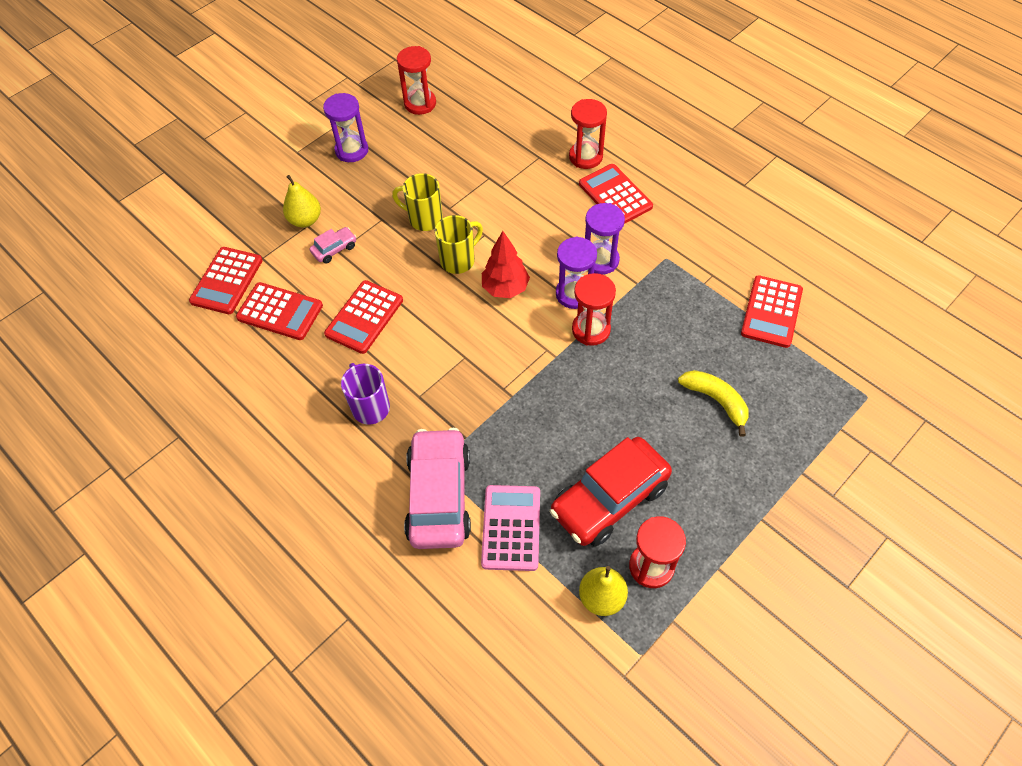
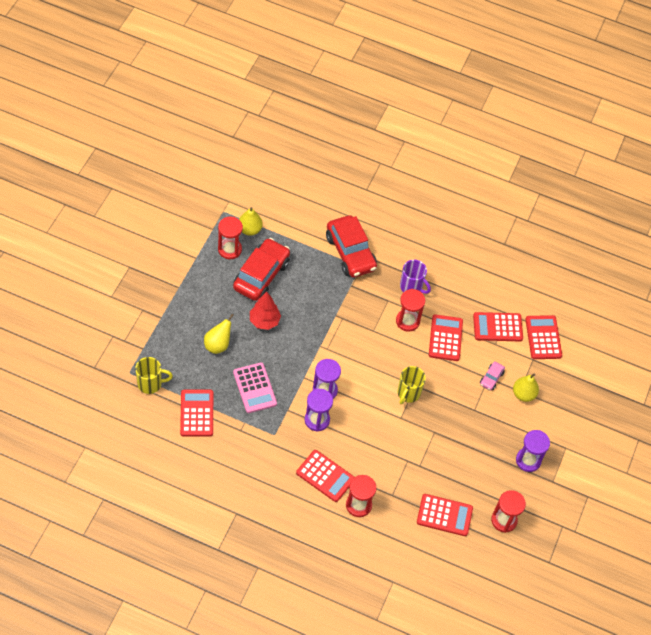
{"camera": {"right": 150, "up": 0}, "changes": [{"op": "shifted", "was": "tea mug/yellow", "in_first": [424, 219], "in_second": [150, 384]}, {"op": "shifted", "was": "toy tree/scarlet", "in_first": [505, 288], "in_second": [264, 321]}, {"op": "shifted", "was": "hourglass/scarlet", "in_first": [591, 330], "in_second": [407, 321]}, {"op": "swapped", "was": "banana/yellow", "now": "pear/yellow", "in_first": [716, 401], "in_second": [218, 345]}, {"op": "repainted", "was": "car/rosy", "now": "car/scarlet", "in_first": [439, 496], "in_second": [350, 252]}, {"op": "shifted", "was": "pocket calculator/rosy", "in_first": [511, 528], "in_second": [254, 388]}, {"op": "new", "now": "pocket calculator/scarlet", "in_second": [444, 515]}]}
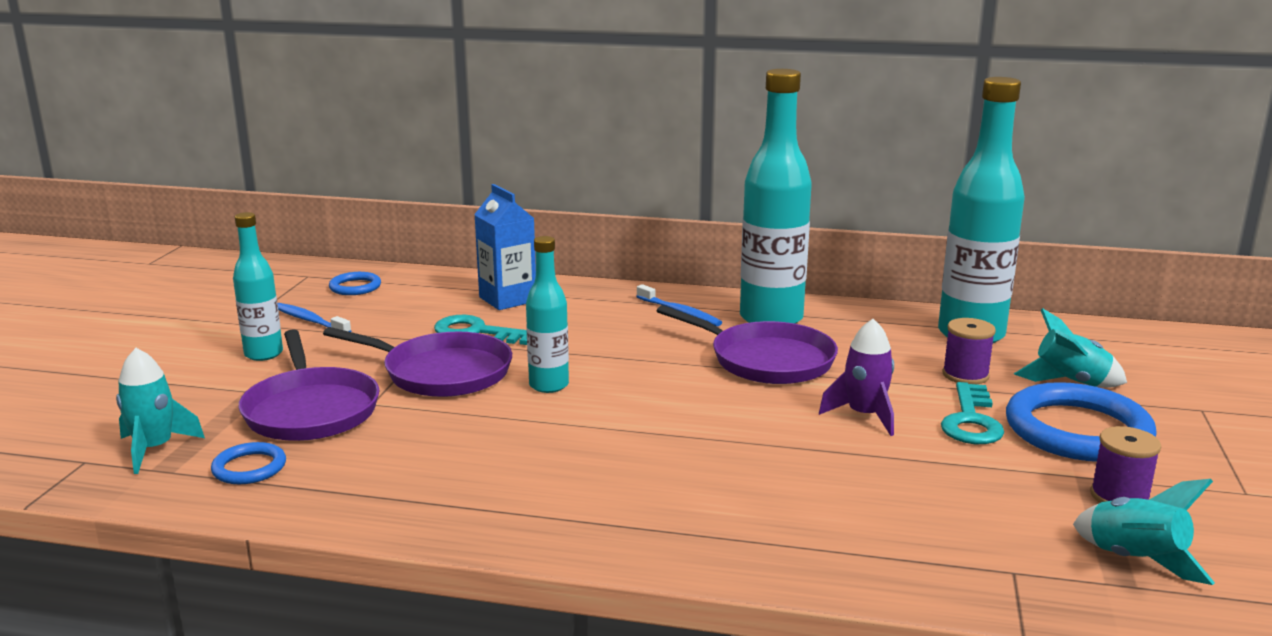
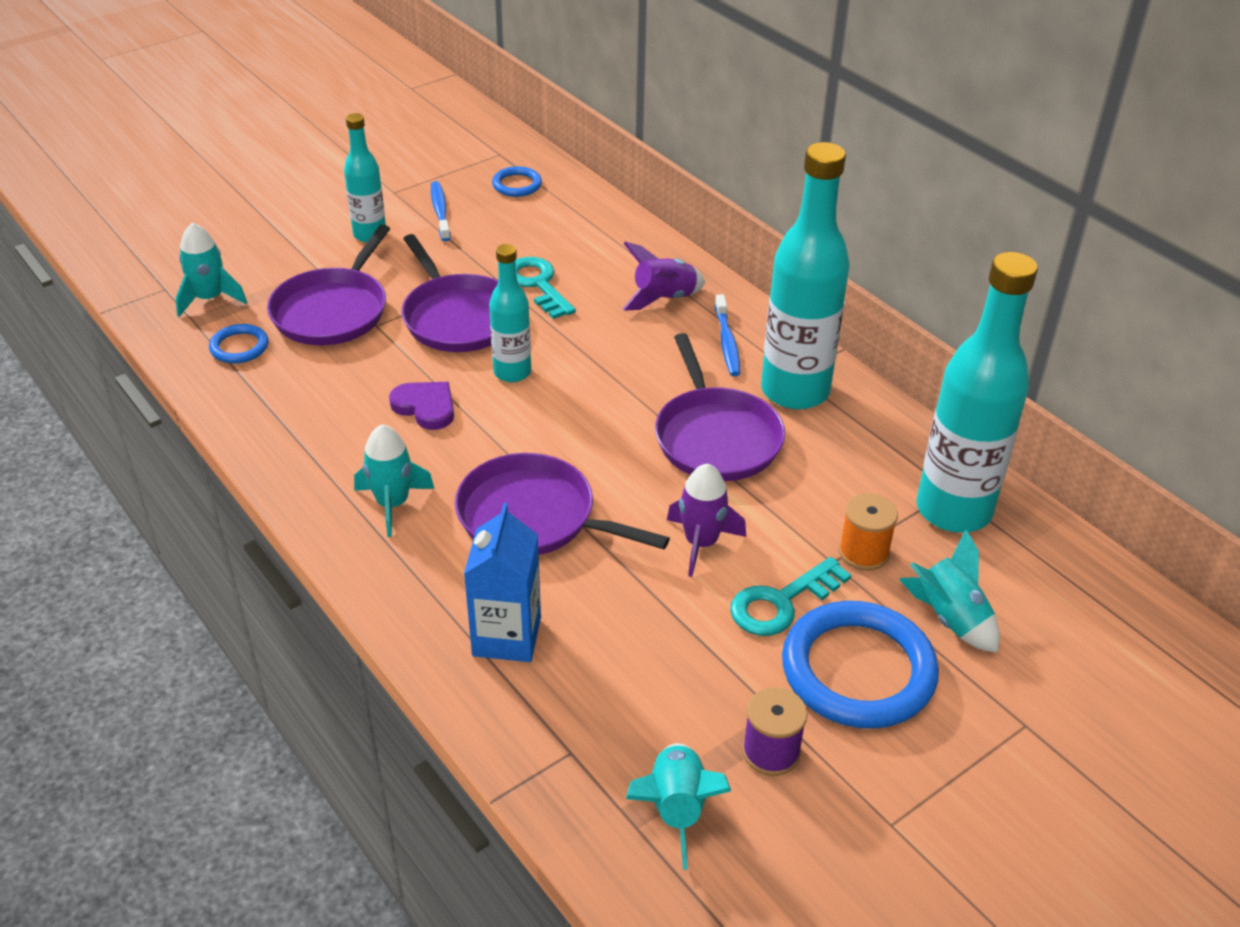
{"camera": {"right": 40, "up": 20}, "changes": [{"op": "shifted", "was": "milk carton/royal blue", "in_first": [508, 299], "in_second": [507, 636]}, {"op": "repainted", "was": "spool/violet", "now": "spool/bright orange", "in_first": [965, 375], "in_second": [863, 552]}, {"op": "new", "now": "rocket/violet", "in_second": [664, 298]}, {"op": "new", "now": "heart shape/violet", "in_second": [425, 407]}, {"op": "new", "now": "rocket/turquoise", "in_second": [393, 504]}, {"op": "new", "now": "pan/violet", "in_second": [533, 517]}]}
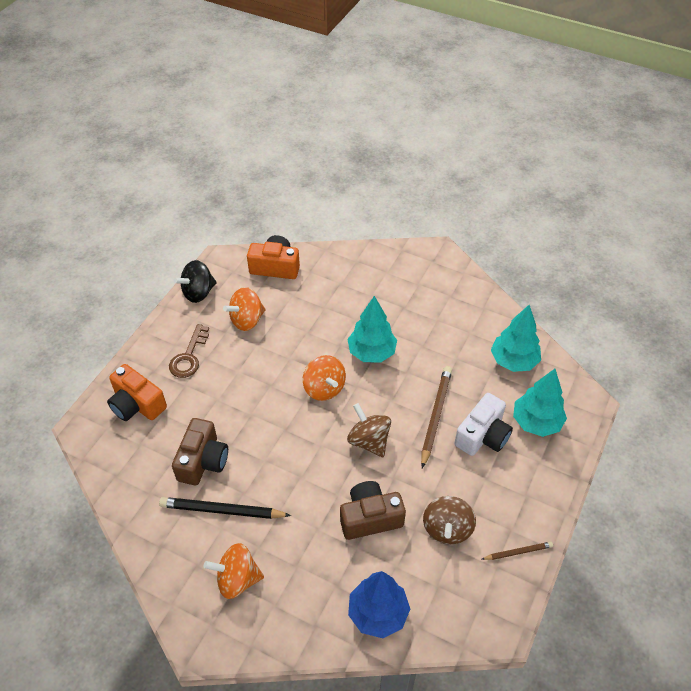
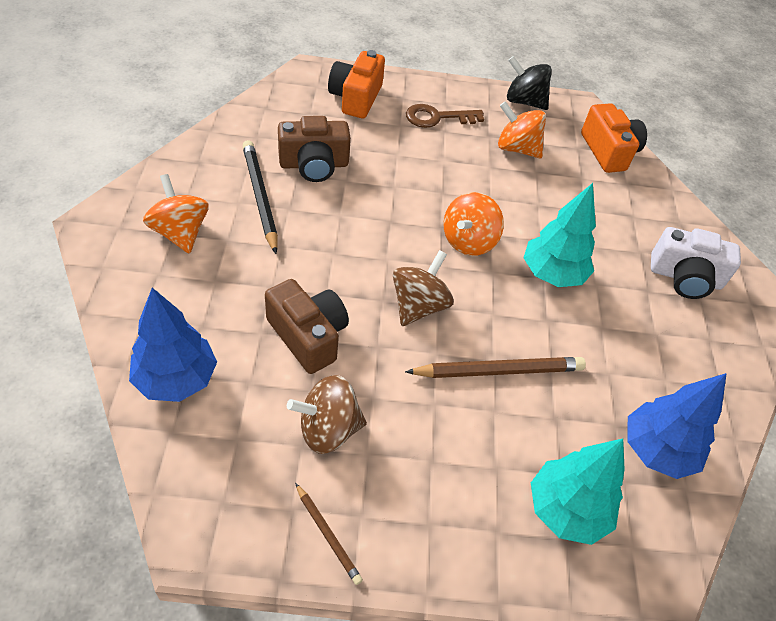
{"camera": {"right": 60, "up": 0}, "changes": [{"op": "repainted", "was": "toy tree/turquoise", "now": "toy tree/royal blue", "in_first": [513, 361], "in_second": [656, 450]}, {"op": "shifted", "was": "photo camera/pure white", "in_first": [482, 435], "in_second": [685, 277]}]}
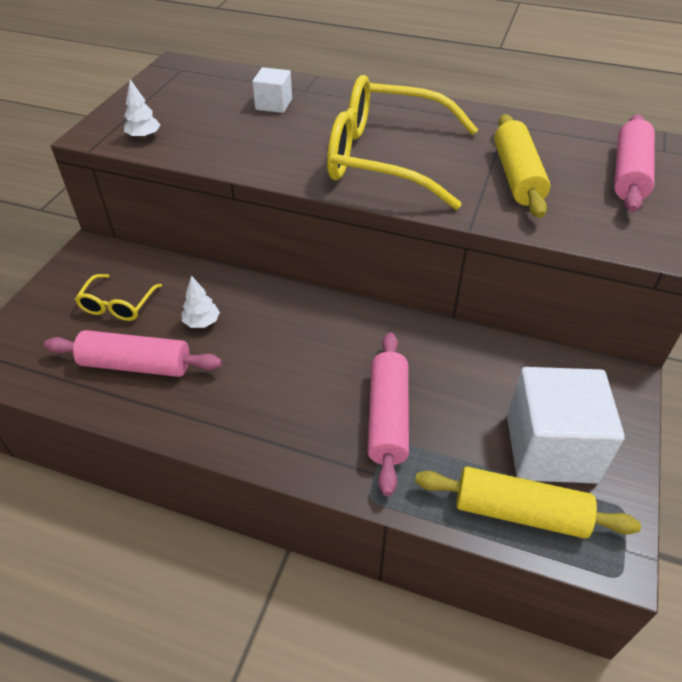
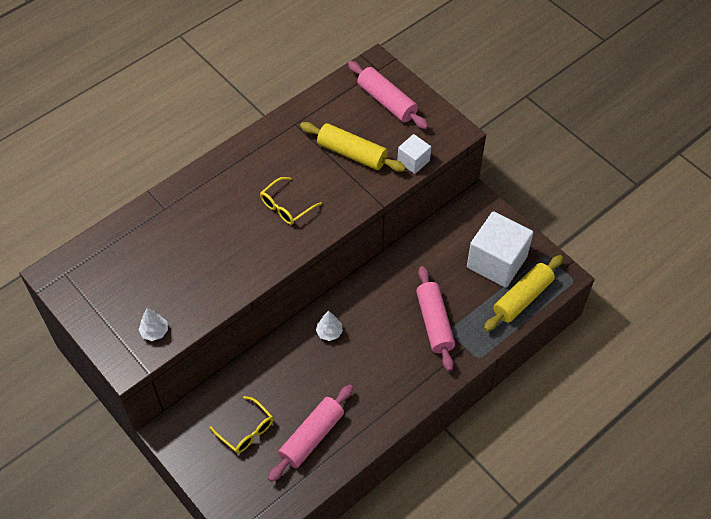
{"camera": {"right": -60, "up": 10}, "changes": [{"op": "shifted", "was": "block/pure white", "in_first": [274, 104], "in_second": [413, 161]}, {"op": "scaled", "was": "glasses/yellow", "in_first": [385, 158], "in_second": [286, 207], "ratio": 0.46}, {"op": "shifted", "was": "toy tree/pure white", "in_first": [202, 322], "in_second": [329, 332]}, {"op": "rotated", "was": "dough roller/rosy", "in_first": [388, 417], "in_second": [434, 323], "clockwise": 45}]}
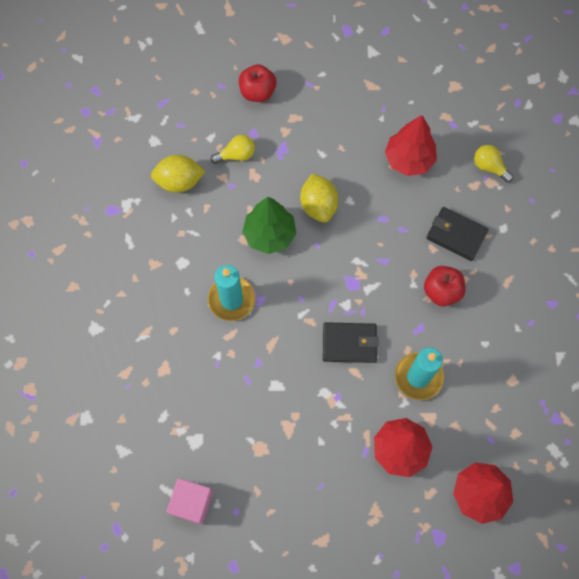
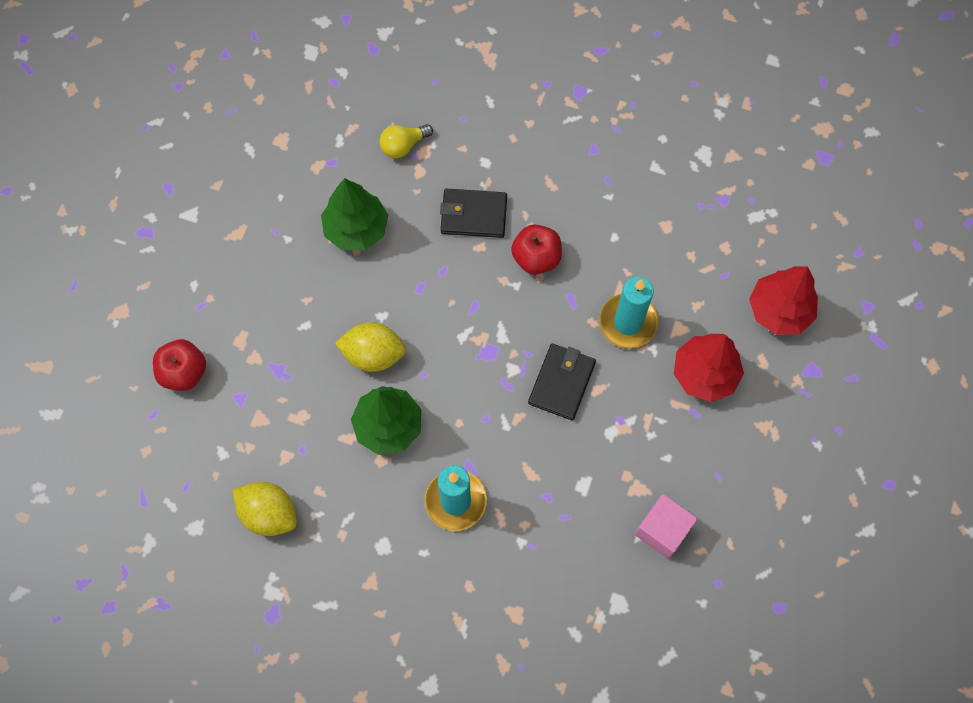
{"camera": {"right": -70, "up": 0}, "changes": [{"op": "repainted", "was": "toy tree/scarlet", "now": "toy tree/emerald", "in_first": [409, 159], "in_second": [356, 229]}, {"op": "gone", "was": "light bulb/yellow", "in_first": [236, 155]}, {"op": "rotated", "was": "toy lemon/yellow", "in_first": [179, 182], "in_second": [269, 513], "clockwise": -75}, {"op": "rotated", "was": "billfold/jet-black", "in_first": [456, 235], "in_second": [473, 215], "clockwise": 45}, {"op": "shifted", "was": "block/rosy", "in_first": [192, 503], "in_second": [662, 530]}]}
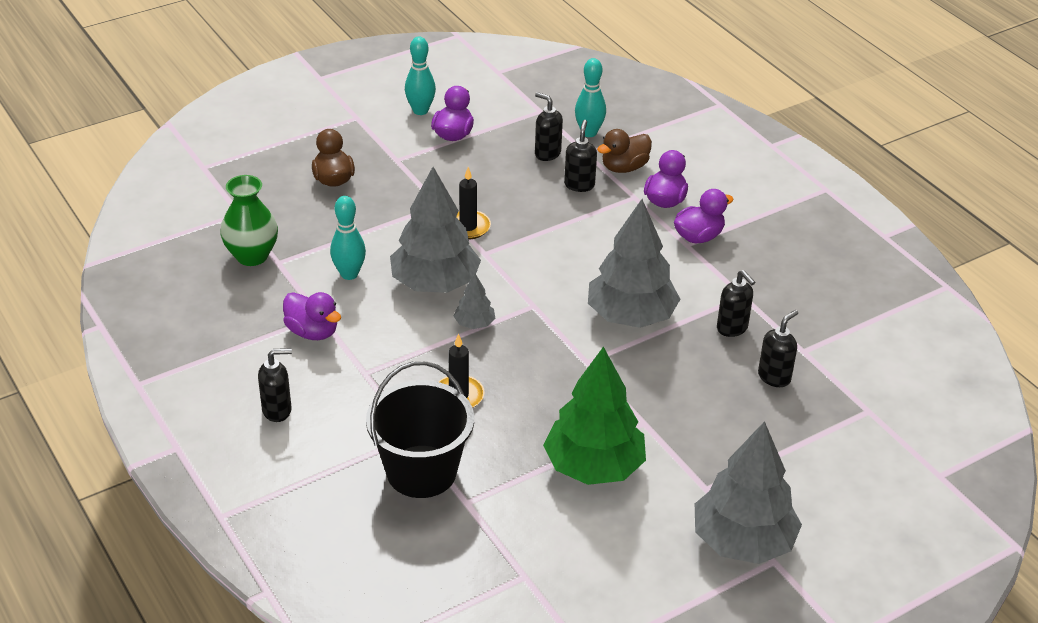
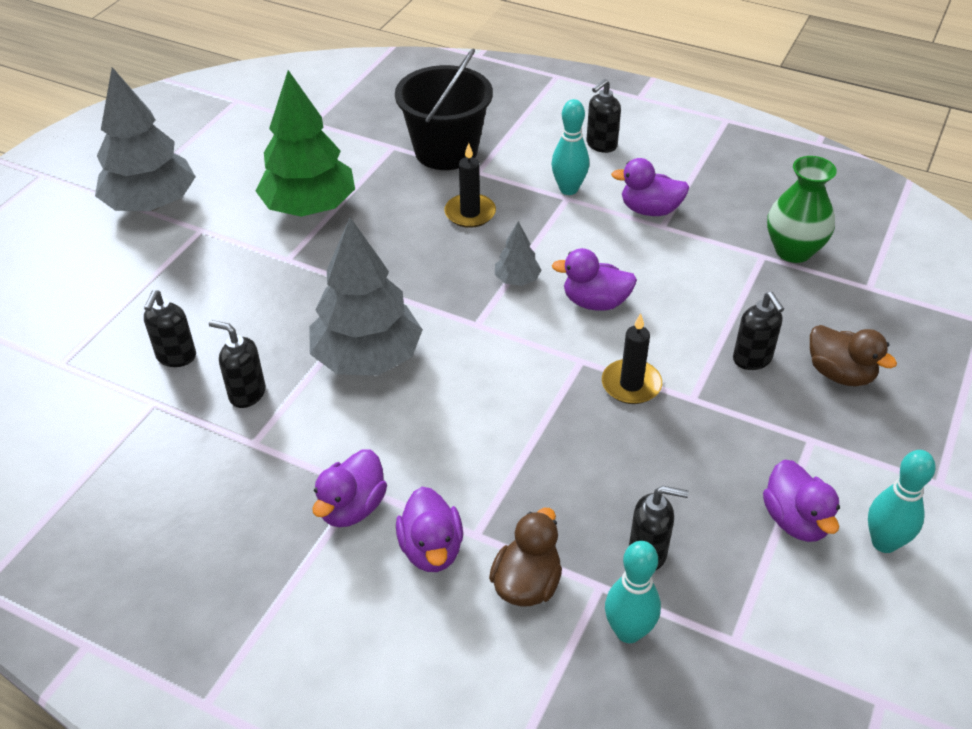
{"camera": {"right": 150, "up": 5}, "changes": [{"op": "shifted", "was": "soap dispenser/jet-black", "in_first": [579, 185], "in_second": [752, 359]}, {"op": "swapped", "was": "toy tree/gray", "now": "rubber duck/violet", "in_first": [435, 283], "in_second": [595, 302]}, {"op": "shifted", "was": "skittle/turquoise", "in_first": [349, 274], "in_second": [568, 189]}]}
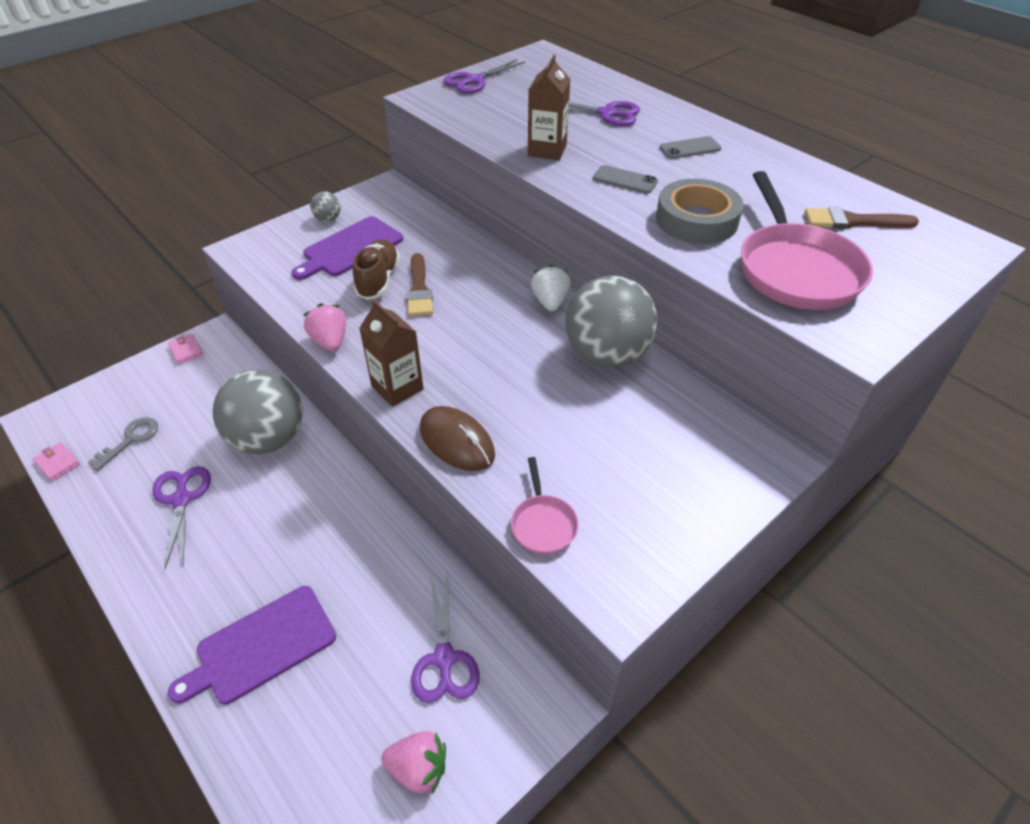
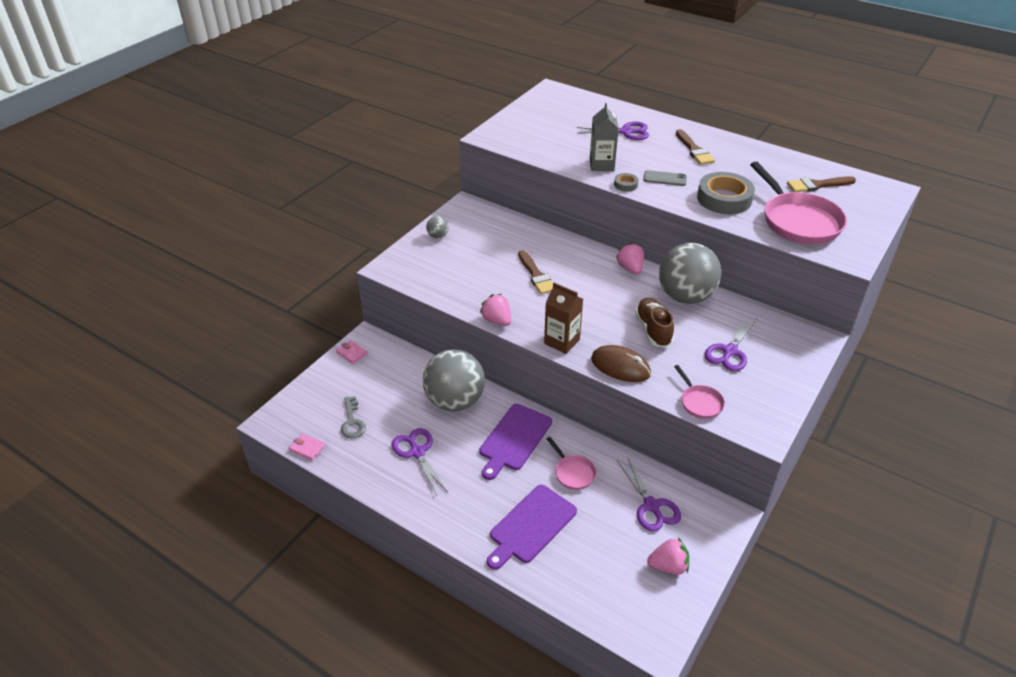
{"camera": {"right": -15, "up": -5}, "changes": [{"op": "repainted", "was": "milk carton/brown", "now": "milk carton/gray", "in_first": [547, 150], "in_second": [601, 165]}, {"op": "shifted", "was": "scissors/violet", "in_first": [474, 81], "in_second": [729, 351]}, {"op": "swapped", "was": "phone/gray", "now": "paint brush/brown", "in_first": [690, 148], "in_second": [694, 150]}, {"op": "shifted", "was": "cutting board/violet", "in_first": [350, 248], "in_second": [514, 439]}, {"op": "shifted", "was": "sneaker/brown", "in_first": [378, 280], "in_second": [653, 330]}, {"op": "repainted", "was": "toy strawberry/pure white", "now": "toy strawberry/rosy", "in_first": [550, 302], "in_second": [630, 268]}, {"op": "rotated", "was": "door key/gray", "in_first": [131, 440], "in_second": [352, 422], "clockwise": 150}, {"op": "new", "now": "roll of tape/gray", "in_second": [625, 185]}, {"op": "new", "now": "pan/rosy", "in_second": [573, 473]}]}
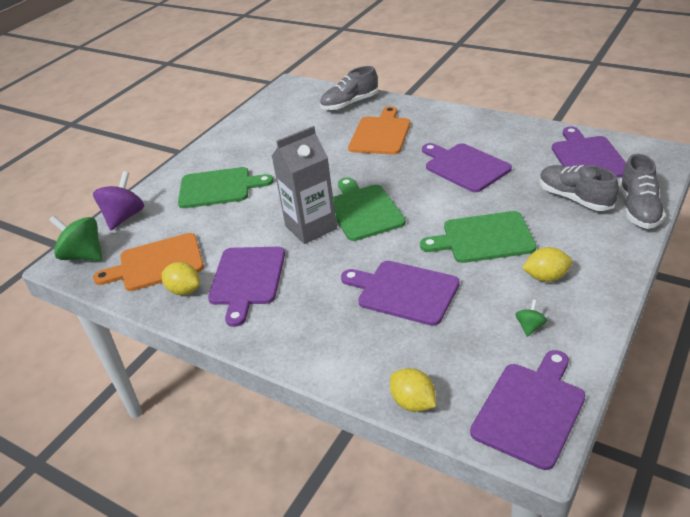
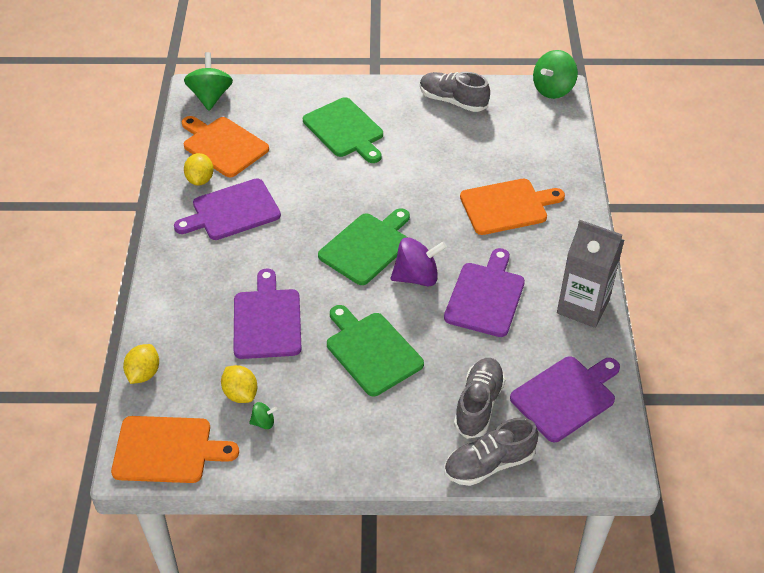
{"camera": {"right": 55, "up": 10}, "changes": [{"op": "shifted", "was": "sneaker/gray", "in_first": [349, 104], "in_second": [452, 101]}, {"op": "shifted", "was": "milk carton/gray", "in_first": [311, 227], "in_second": [583, 306]}, {"op": "shifted", "was": "whirligig/violet", "in_first": [124, 217], "in_second": [417, 277]}, {"op": "shifted", "was": "toy lemon/yellow", "in_first": [546, 277], "in_second": [240, 393]}, {"op": "repainted", "was": "cutting board/violet", "now": "cutting board/bright orange", "in_first": [530, 410], "in_second": [167, 450]}, {"op": "new", "now": "whirligig/emerald", "in_second": [553, 89]}]}
